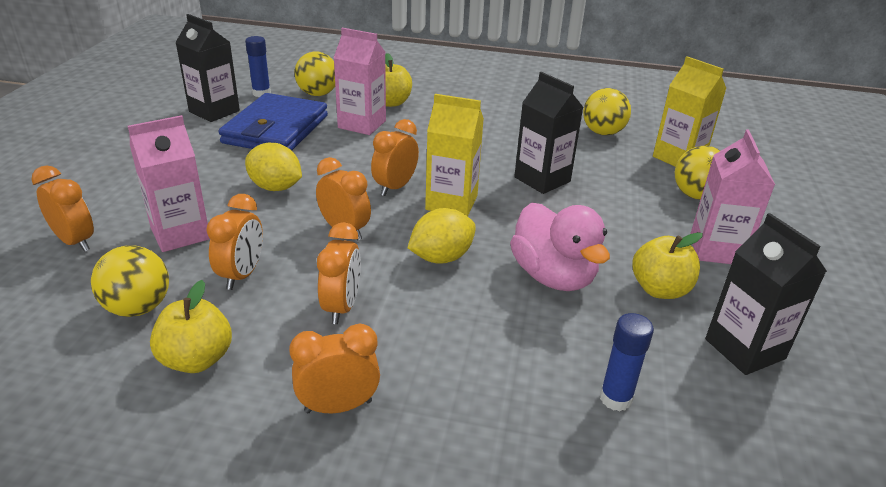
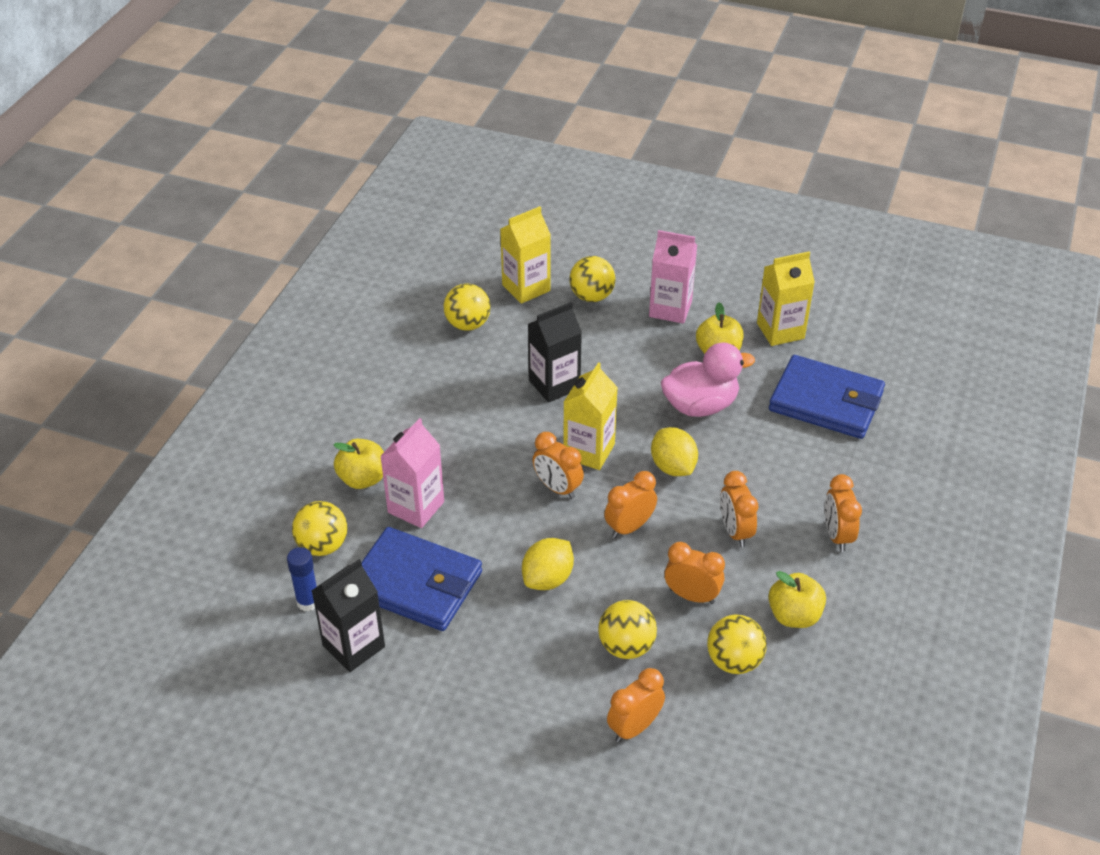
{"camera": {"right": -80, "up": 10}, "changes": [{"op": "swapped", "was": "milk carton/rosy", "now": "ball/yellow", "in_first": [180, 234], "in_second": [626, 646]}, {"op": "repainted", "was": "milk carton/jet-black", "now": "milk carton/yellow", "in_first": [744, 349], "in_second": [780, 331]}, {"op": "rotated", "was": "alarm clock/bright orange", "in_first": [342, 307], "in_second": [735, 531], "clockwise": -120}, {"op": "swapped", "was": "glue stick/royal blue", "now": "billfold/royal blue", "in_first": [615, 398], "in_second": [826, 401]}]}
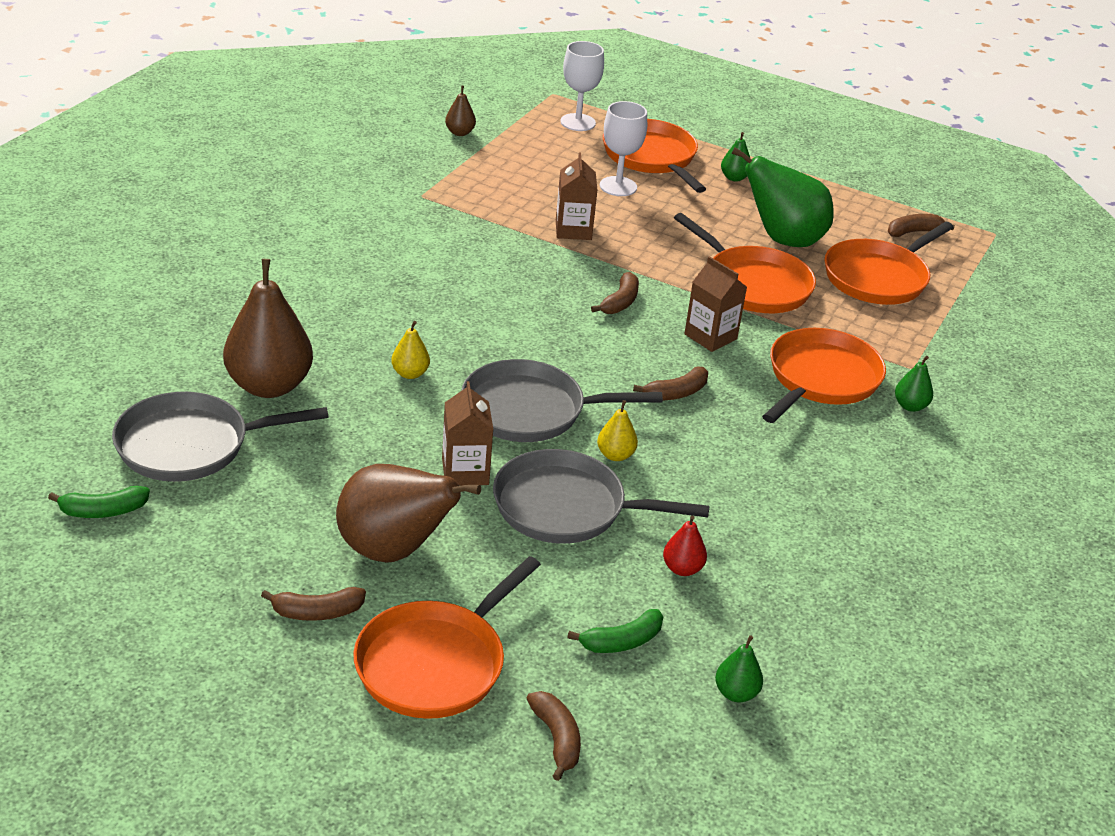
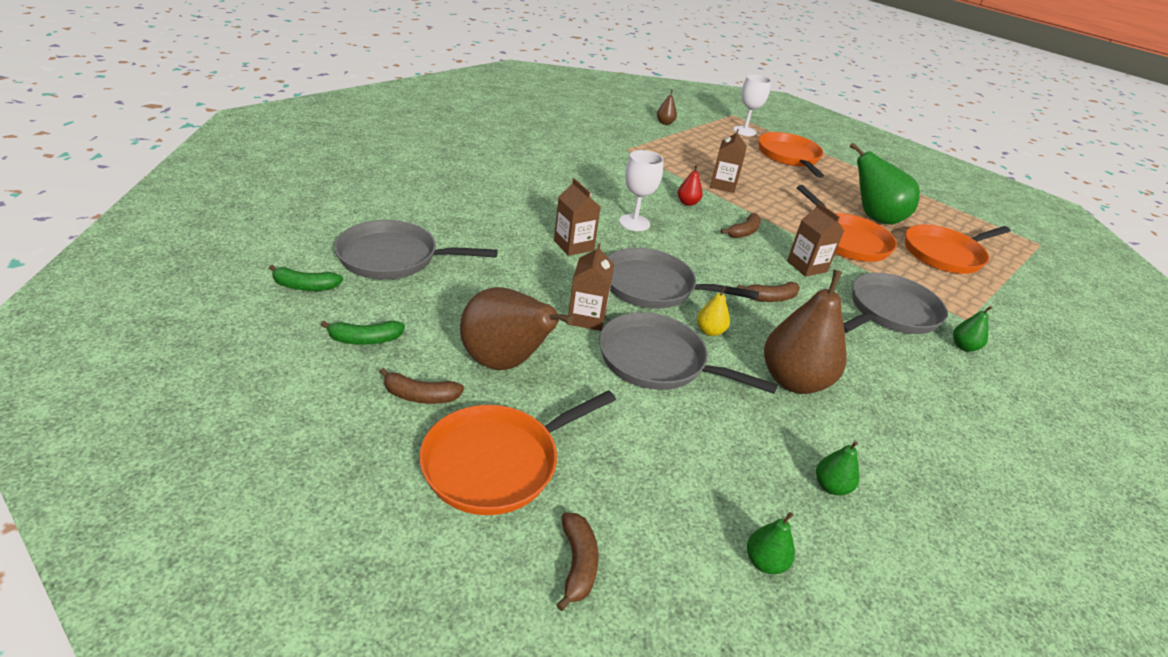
{"camera": {"right": 15, "up": 0}, "changes": [{"op": "shifted", "was": "wine glass/pure white", "in_first": [618, 186], "in_second": [634, 223]}, {"op": "shifted", "was": "pear/emerald", "in_first": [734, 178], "in_second": [831, 486]}, {"op": "gone", "was": "banana/brown", "in_first": [914, 232]}, {"op": "shifted", "was": "pear/brown", "in_first": [269, 386], "in_second": [794, 381]}, {"op": "swapped", "was": "pear/yellow", "now": "milk carton/brown", "in_first": [410, 374], "in_second": [573, 245]}, {"op": "repainted", "was": "pan/bright orange", "now": "pan/gray", "in_first": [821, 379], "in_second": [890, 312]}, {"op": "shifted", "was": "pear/scarlet", "in_first": [682, 569], "in_second": [687, 203]}, {"op": "shifted", "was": "banana/emerald", "in_first": [621, 641], "in_second": [365, 339]}]}
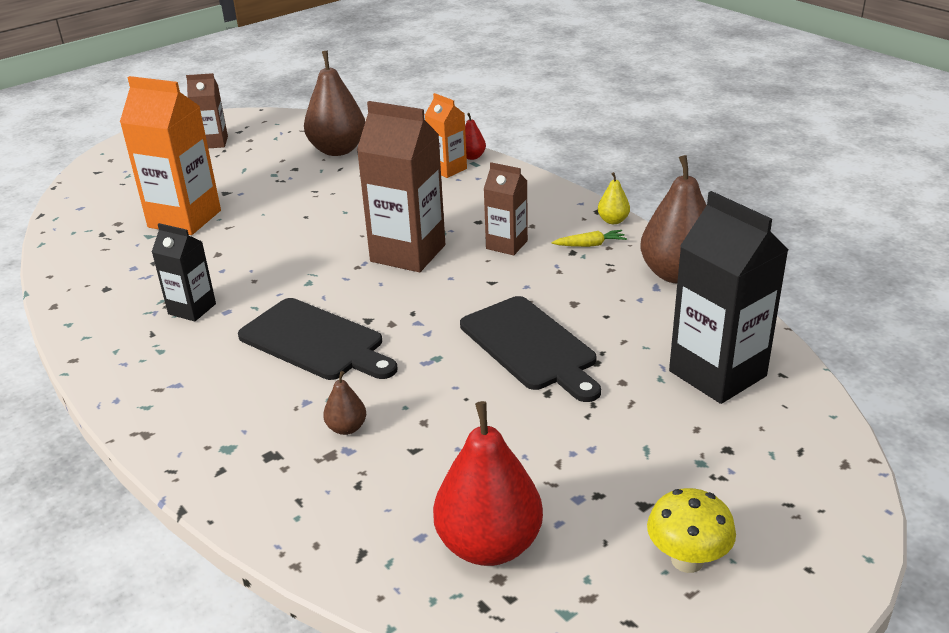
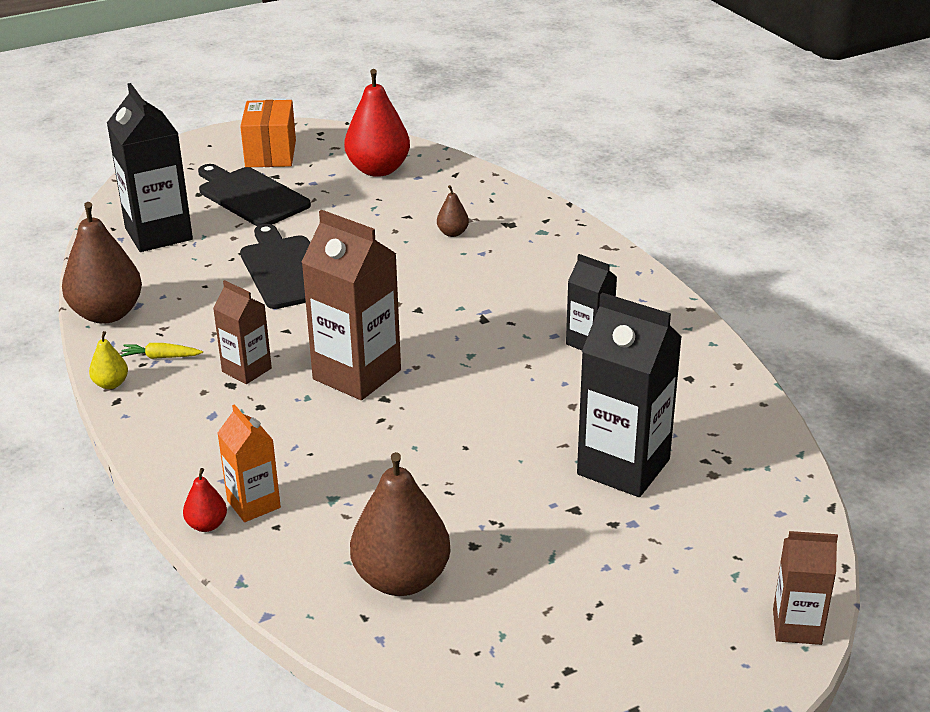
{"camera": {"right": -170, "up": 0}, "changes": [{"op": "shifted", "was": "milk carton/brown", "in_first": [213, 142], "in_second": [797, 627]}, {"op": "repainted", "was": "milk carton/bright orange", "now": "milk carton/jet-black", "in_first": [184, 219], "in_second": [623, 467]}, {"op": "shifted", "was": "cutting board/jet-black", "in_first": [315, 341], "in_second": [250, 196]}, {"op": "swapped", "was": "fungus/yellow", "now": "box/bright orange", "in_first": [687, 560], "in_second": [271, 154]}]}
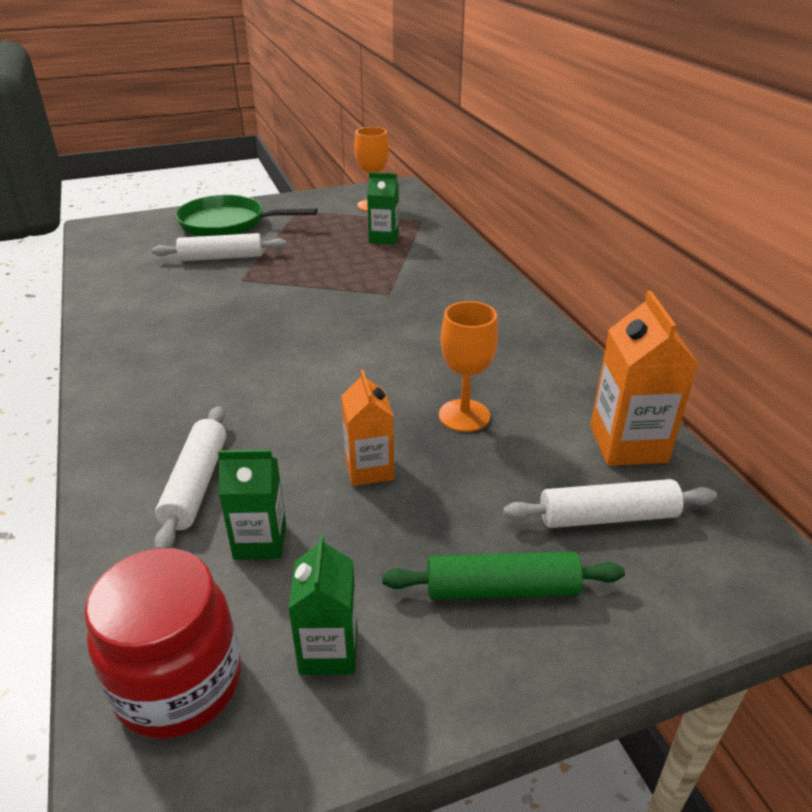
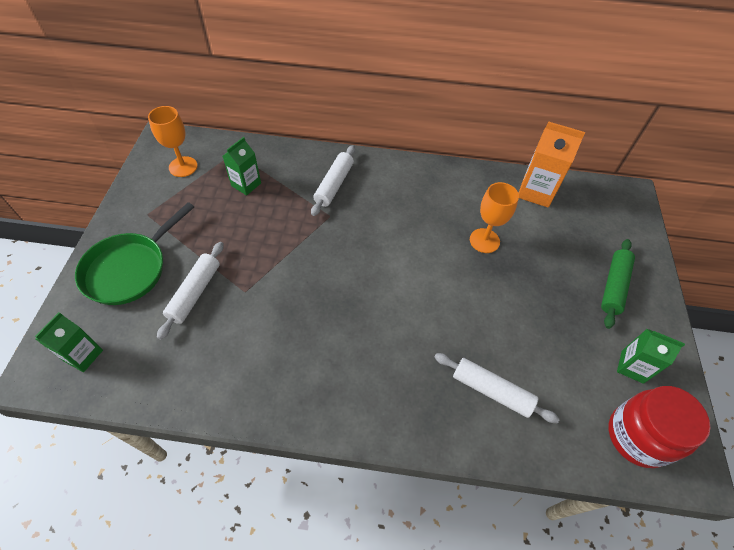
{"camera": {"right": -65, "up": 20}, "changes": [{"op": "gone", "was": "milk carton/bright orange", "in_first": [369, 469]}, {"op": "shifted", "was": "milk carton/emerald", "in_first": [260, 541], "in_second": [83, 355]}, {"op": "shifted", "was": "dough roller/pure white", "in_first": [607, 517], "in_second": [334, 185]}]}
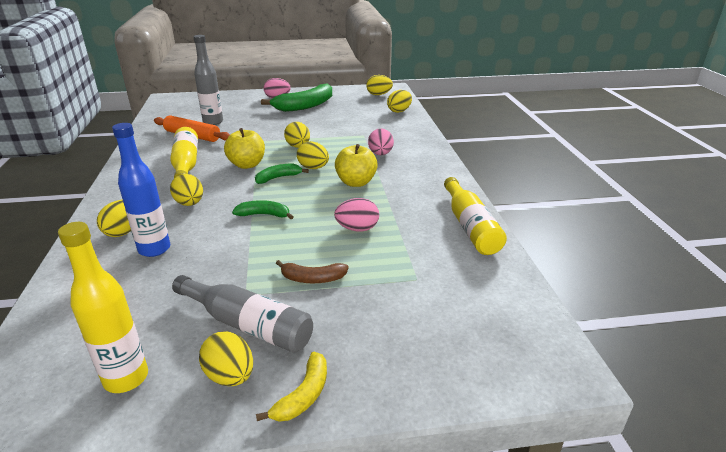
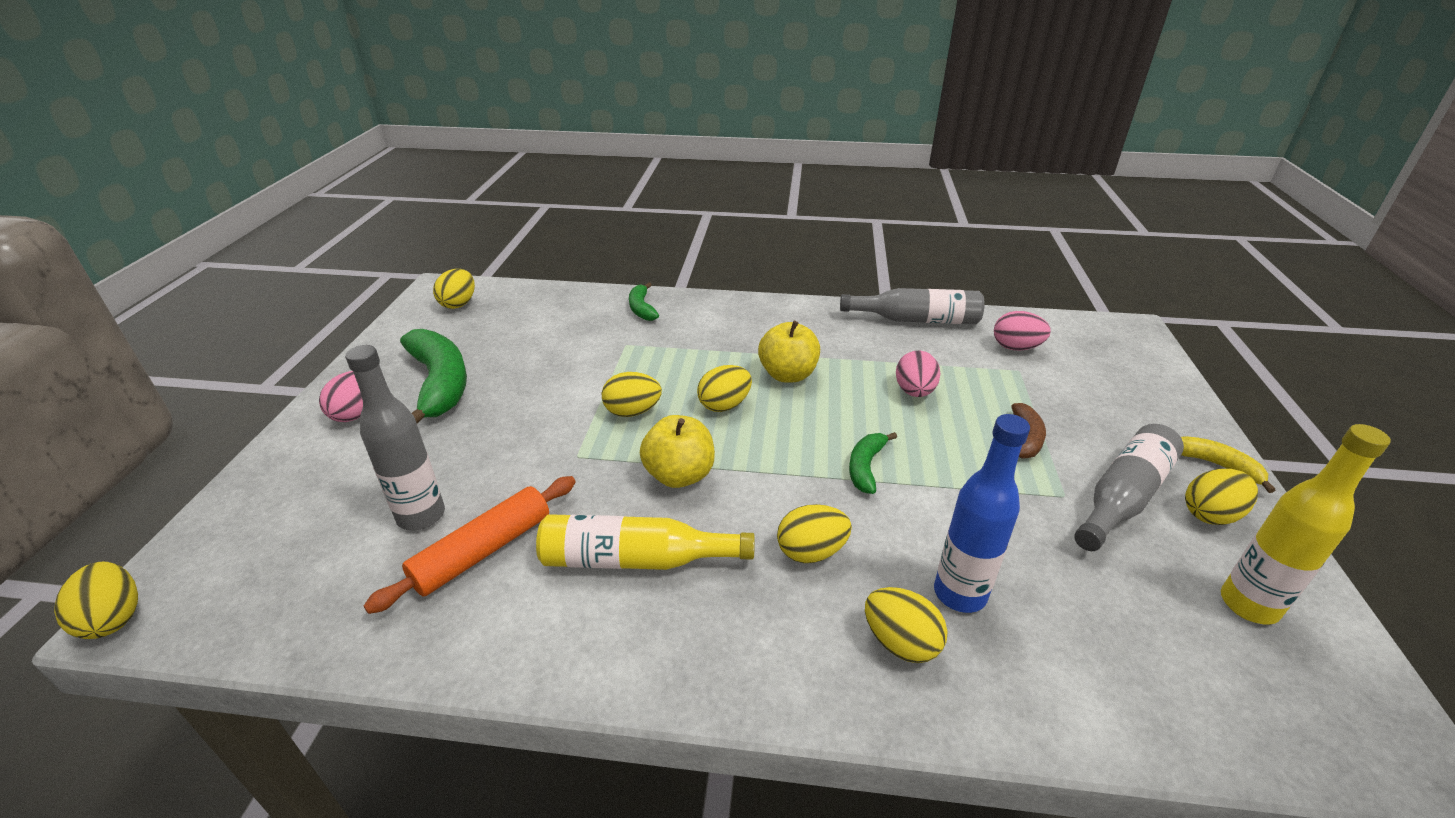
{"camera": {"right": -75, "up": 5}, "changes": [{"op": "shifted", "was": "egg shape/yellow", "in_first": [399, 111], "in_second": [114, 618]}, {"op": "shifted", "was": "egg shape/rosy", "in_first": [380, 154], "in_second": [1016, 347]}, {"op": "shifted", "was": "banana/emerald", "in_first": [278, 178], "in_second": [642, 308]}, {"op": "repainted", "was": "bottle/yellow", "now": "bottle/gray", "in_first": [470, 226], "in_second": [916, 320]}]}
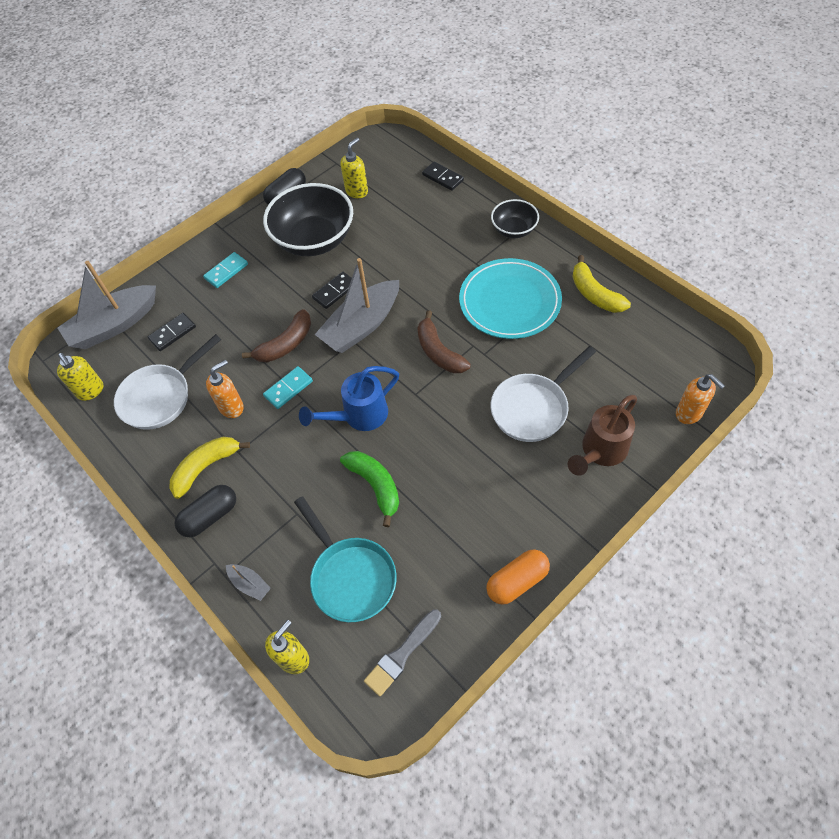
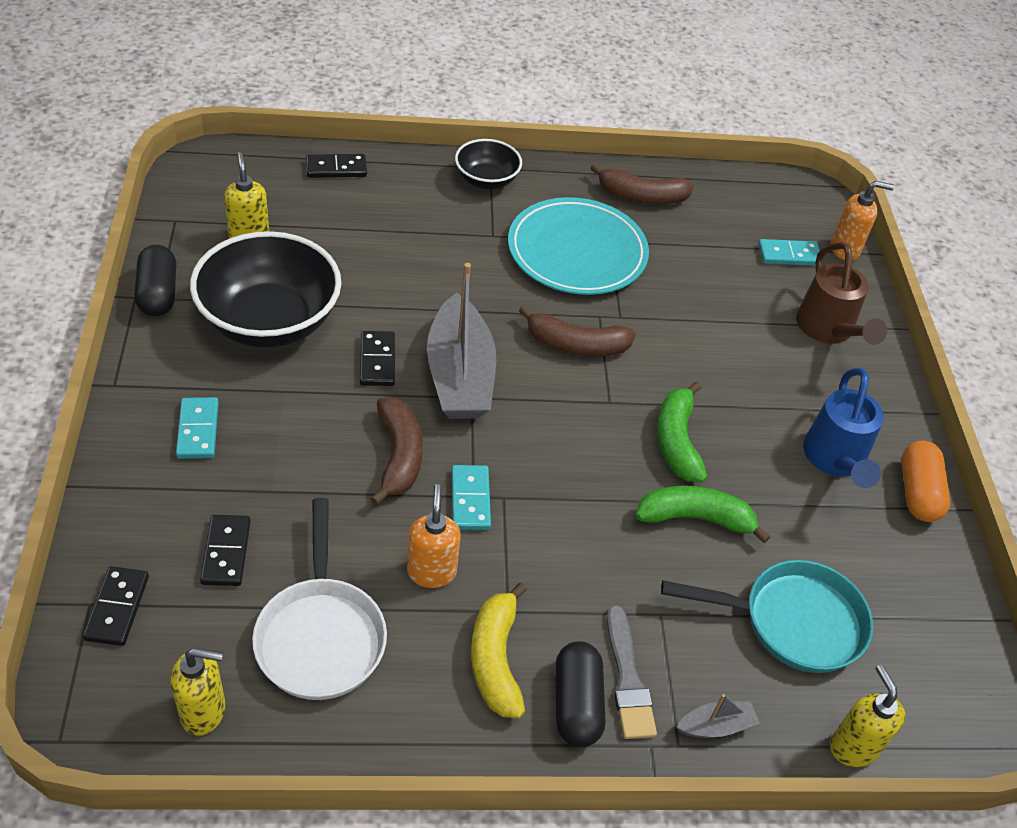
{"camera": {"right": -60, "up": -10}, "changes": [{"op": "repainted", "was": "banana/yellow", "now": "banana/brown", "in_first": [594, 294], "in_second": [641, 196]}, {"op": "swapped", "was": "boat/gray", "now": "domino/jet-black", "in_first": [114, 325], "in_second": [117, 608]}, {"op": "gone", "was": "pan/pure white", "in_first": [533, 408]}, {"op": "shifted", "was": "watering can/royal blue", "in_first": [359, 416], "in_second": [835, 460]}, {"op": "shifted", "was": "paint brush/gray", "in_first": [402, 654], "in_second": [628, 679]}, {"op": "new", "now": "domino/turquoise", "in_second": [789, 255]}, {"op": "new", "now": "banana/emerald", "in_second": [677, 441]}]}
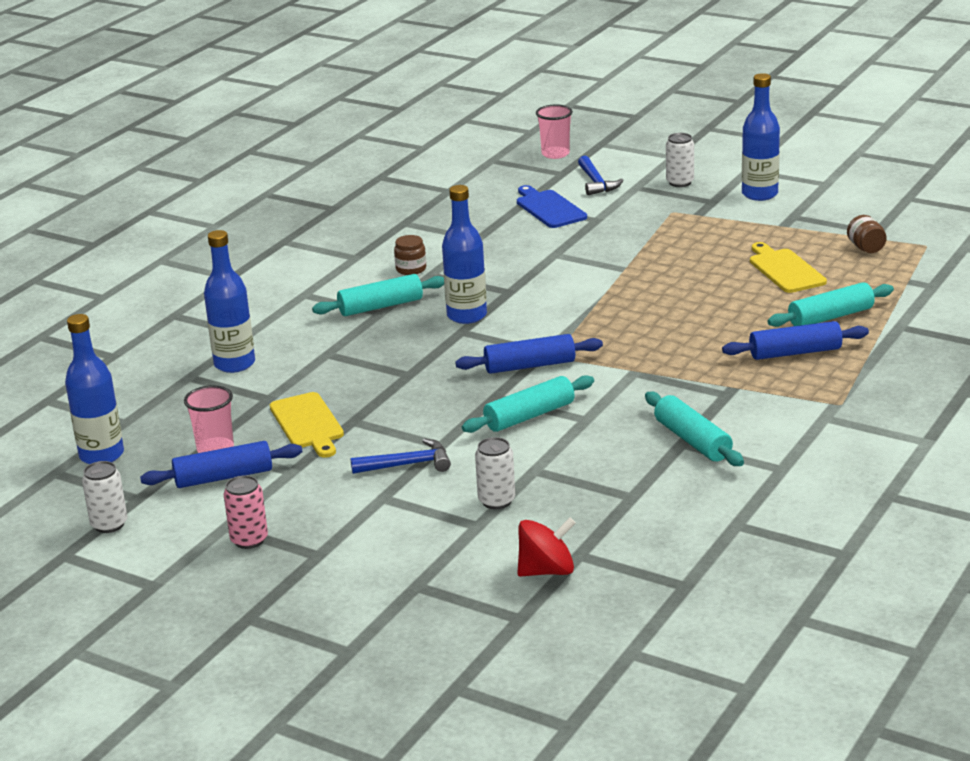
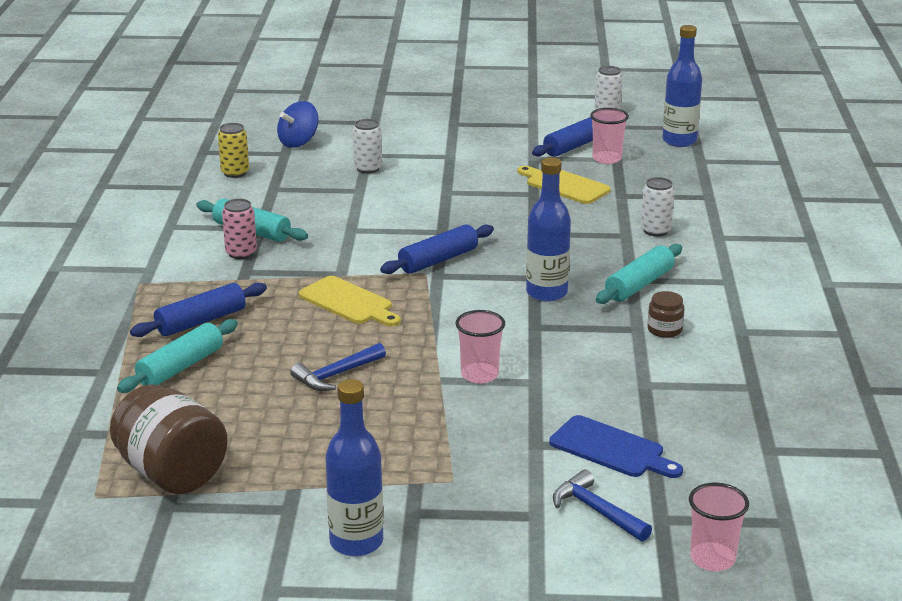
{"camera": {"right": 150, "up": 0}, "changes": [{"op": "shifted", "was": "can/pure white", "in_first": [680, 182], "in_second": [655, 231]}, {"op": "scaled", "was": "jam jar/brown", "in_first": [866, 248], "in_second": [172, 473], "ratio": 2.14}, {"op": "gone", "was": "bottle/royal blue", "in_first": [234, 364]}, {"op": "shifted", "was": "cutting board/yellow", "in_first": [785, 269], "in_second": [349, 302]}, {"op": "gone", "was": "dough roller/turquoise", "in_first": [529, 416]}, {"op": "shifted", "was": "carpenter's hammer/royal blue", "in_first": [408, 464], "in_second": [336, 375]}, {"op": "shifted", "was": "can/rosy", "in_first": [249, 540], "in_second": [241, 253]}, {"op": "repainted", "was": "whirligig/scarlet", "now": "whirligig/royal blue", "in_first": [547, 571], "in_second": [298, 142]}, {"op": "new", "now": "can/yellow", "in_second": [235, 173]}, {"op": "new", "now": "tumbler/rosy", "in_second": [479, 375]}]}
